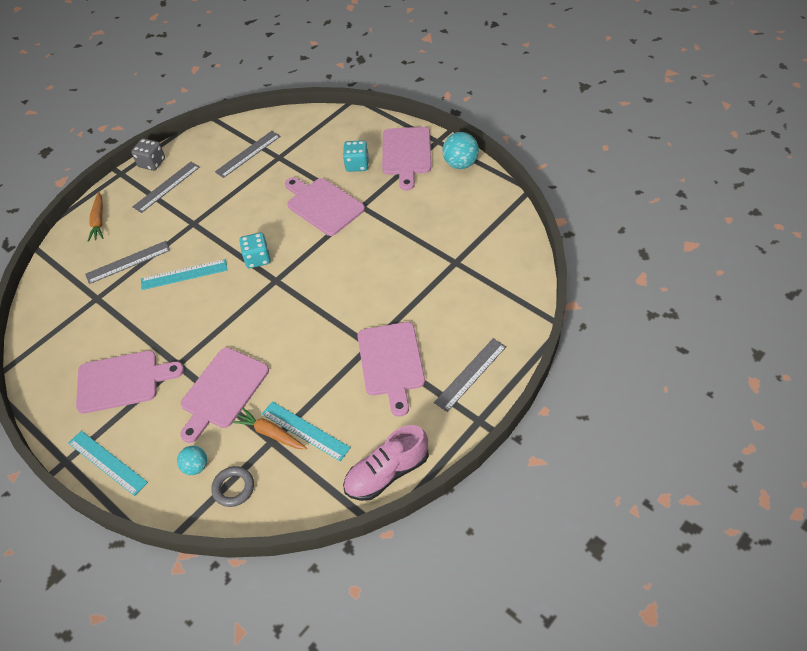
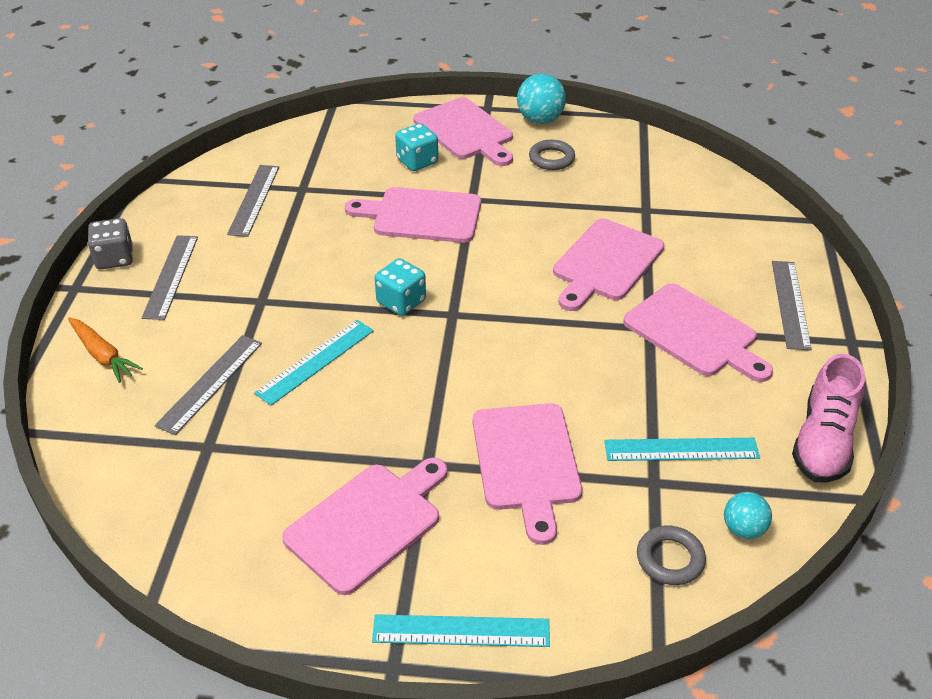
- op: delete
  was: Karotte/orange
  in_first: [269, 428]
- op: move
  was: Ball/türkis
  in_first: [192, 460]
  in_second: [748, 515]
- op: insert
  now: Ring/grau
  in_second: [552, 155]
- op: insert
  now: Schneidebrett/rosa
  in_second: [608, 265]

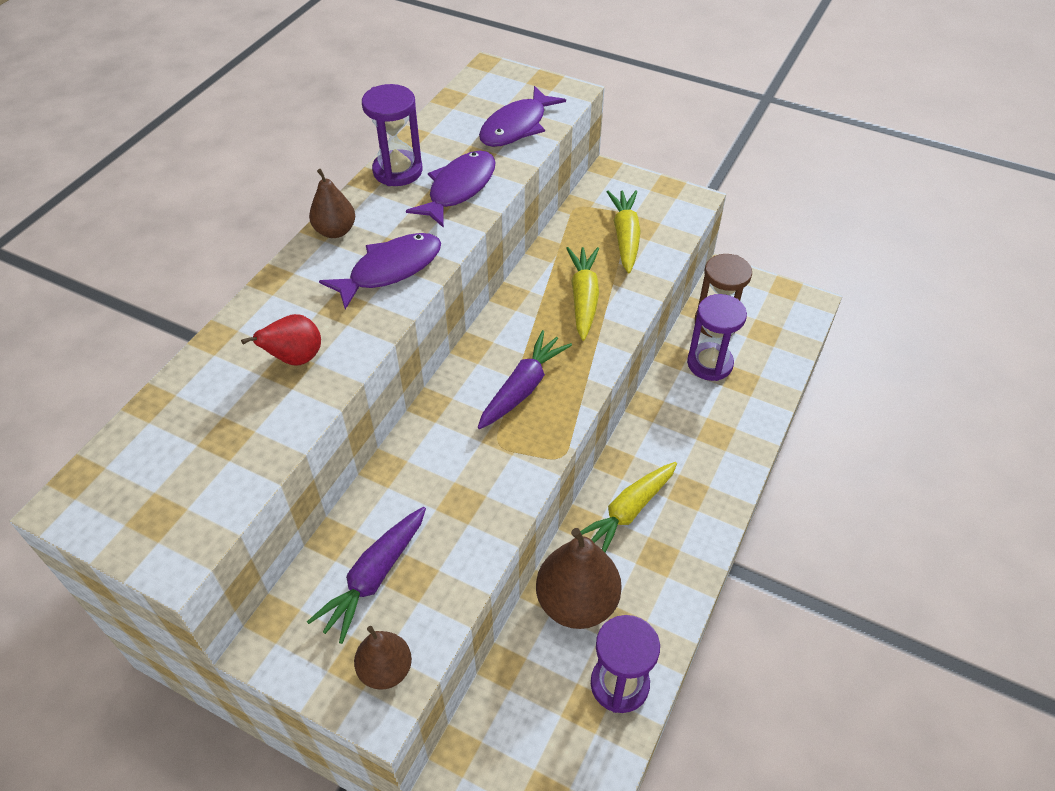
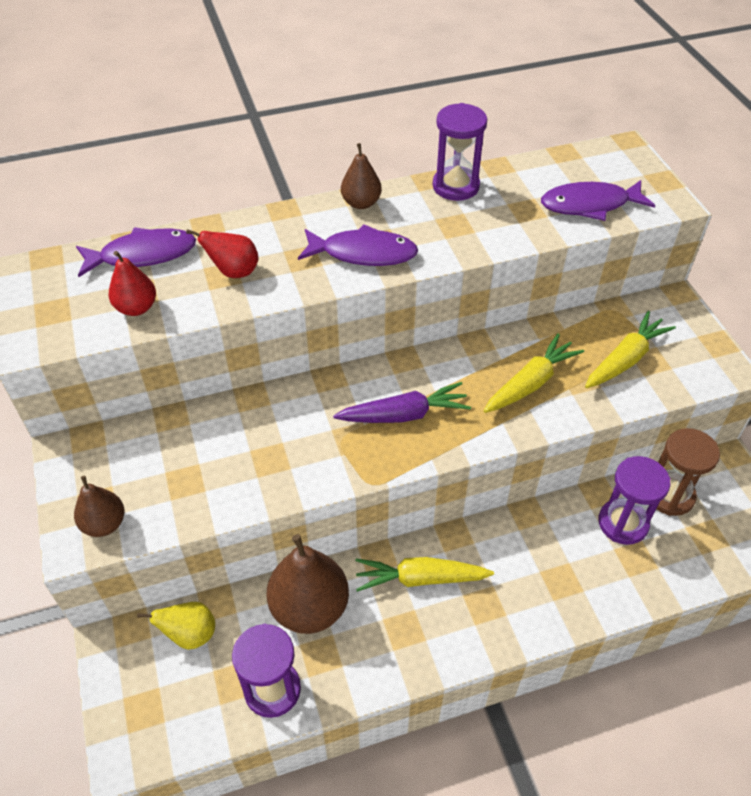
- op: move
  was: Fisch/lila
  in_first: [451, 189]
  in_second: [136, 252]
- op: delete
  was: Karotte/lila
  in_first: [366, 575]
- op: insert
  now: Birne/rot
  in_second: [132, 283]
- op: insert
  now: Birne/gelb
  in_second: [176, 626]

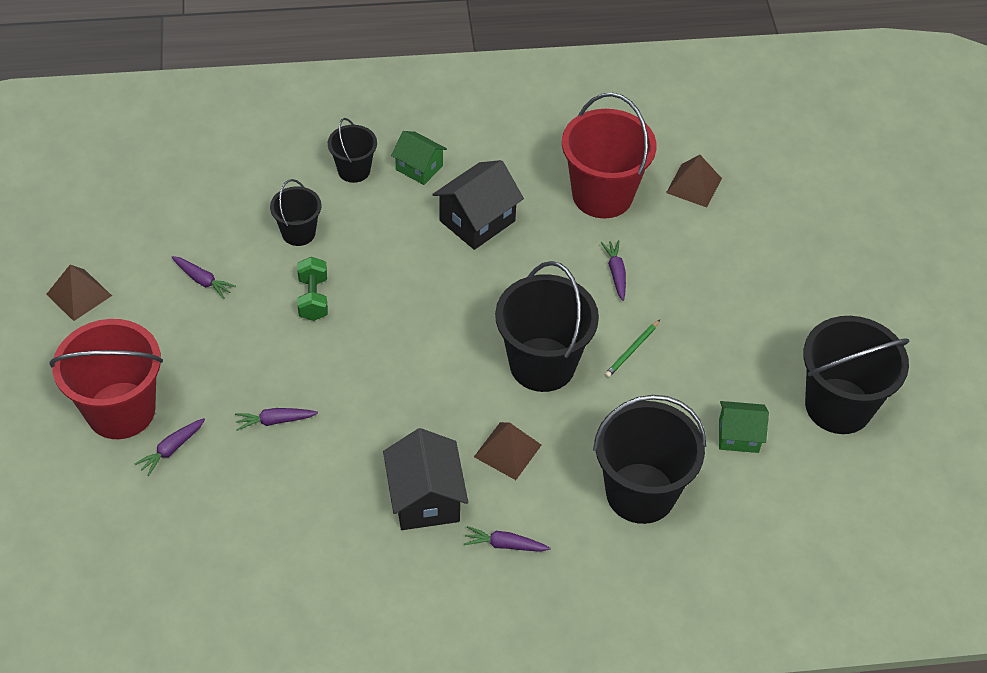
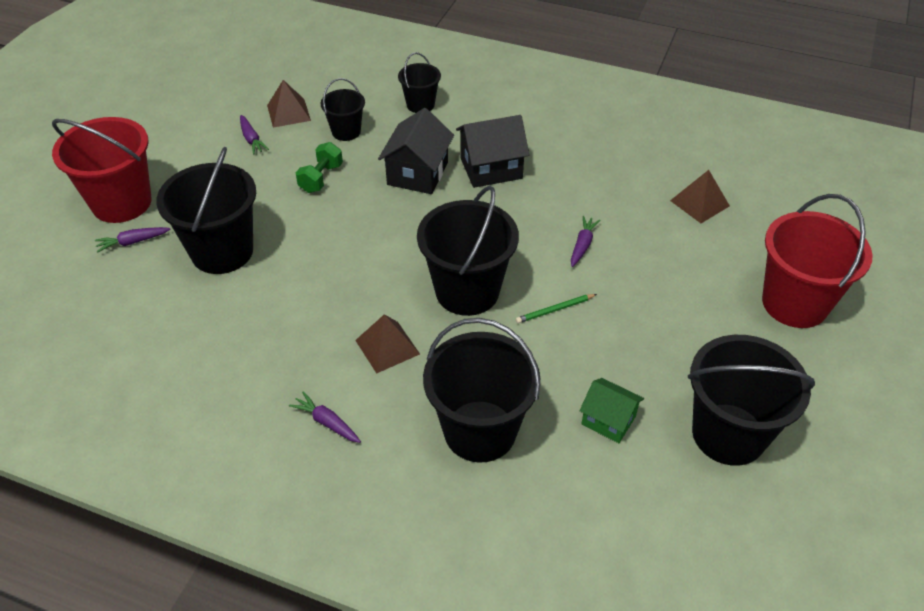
- op: move
  was: Eimer/rot
  in_first: [609, 155]
  in_second: [817, 261]
- op: delete
  was: Haus/grün
  in_first: [419, 158]
- op: move
  was: Pyramide/braun
  in_first: [79, 293]
  in_second: [289, 104]
- op: replace
  was: Karotte/lila
  now: Eimer/schwarz
  in_first: [276, 419]
  in_second: [206, 210]
- op: move
  was: Haus/schwarz
  in_first: [425, 479]
  in_second: [416, 151]

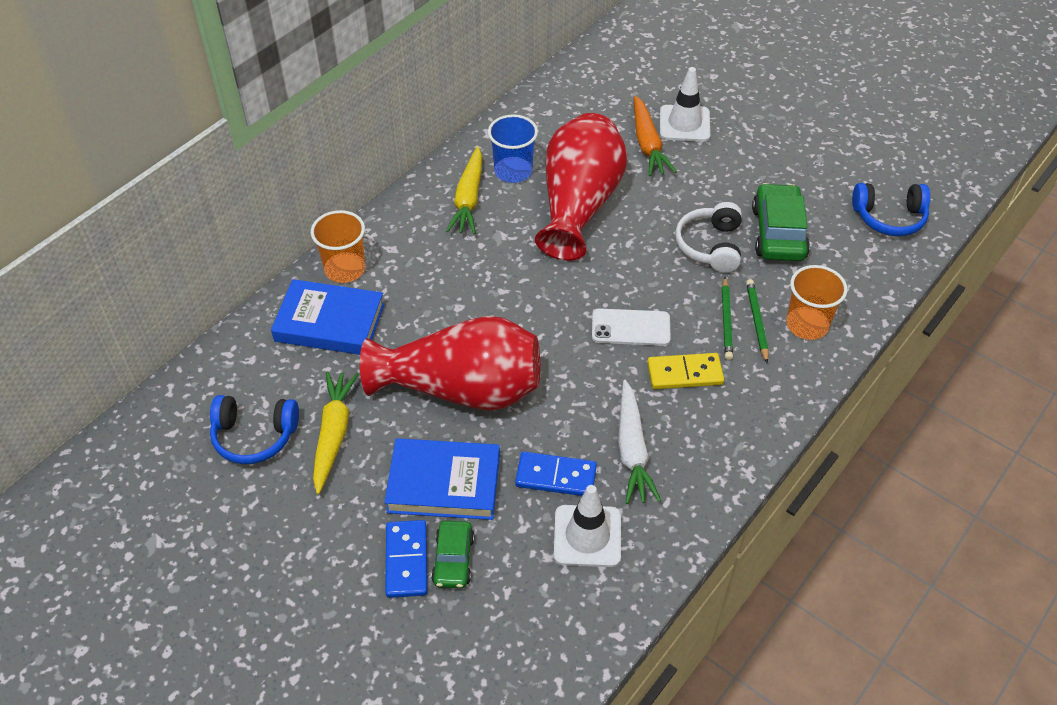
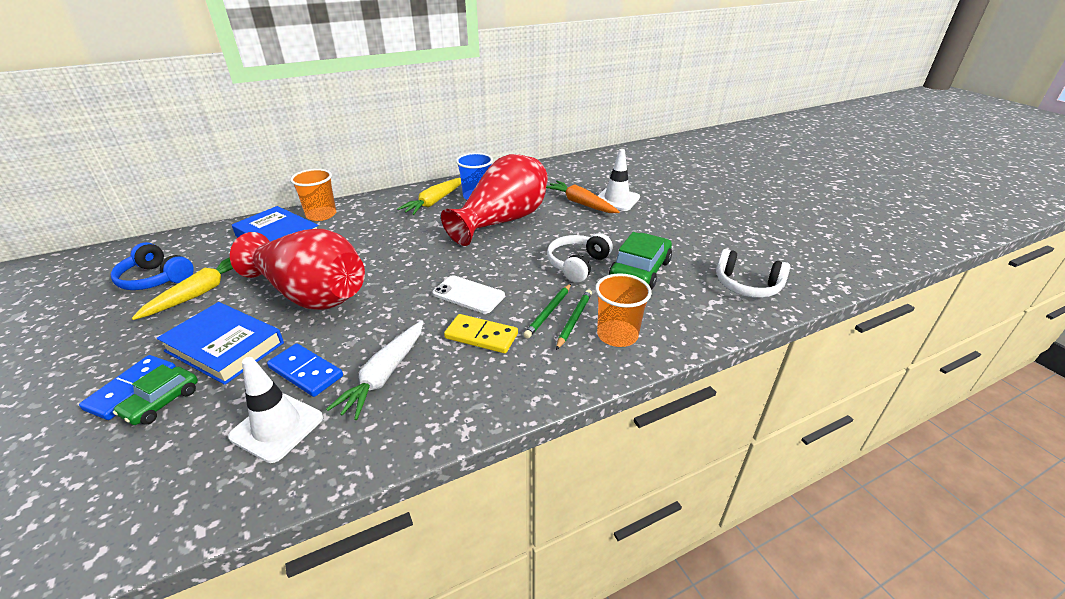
- op: rotate
  was: Karotte/orange
  in_first: [655, 135]
  in_second: [583, 197]
  clockwise: 120
- op: recolor
  was: Kopfhörer/blau
  now: Kopfhörer/weiß
  in_first: [891, 209]
  in_second: [753, 273]

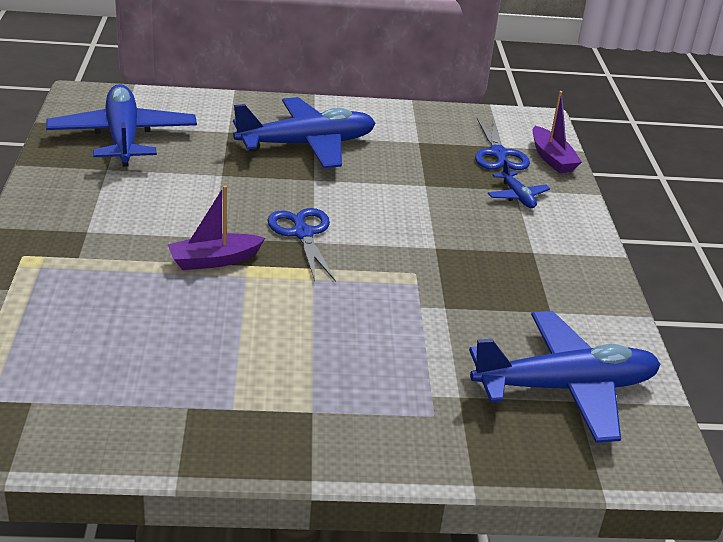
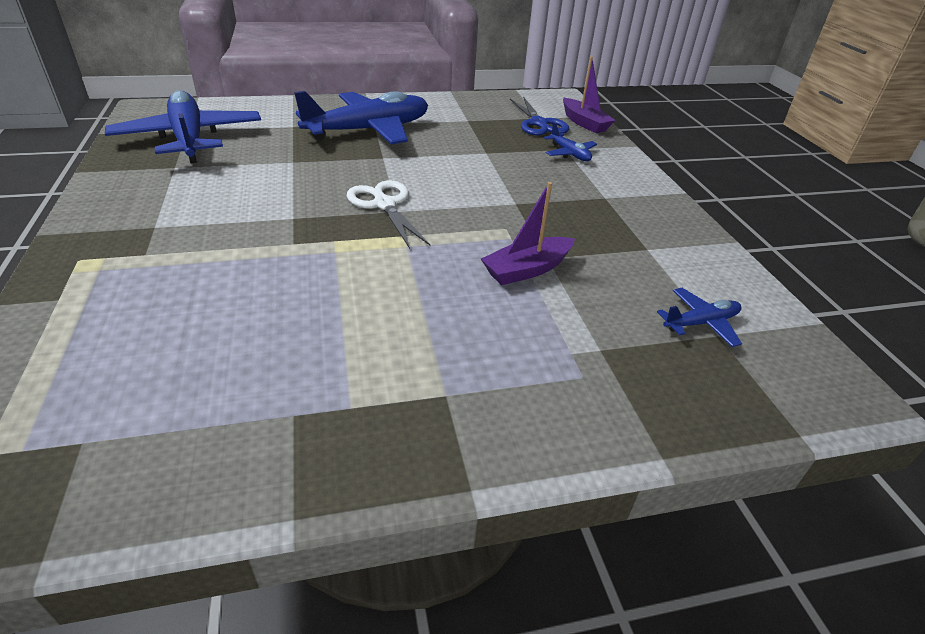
- op: move
  was: Boot/lila
  in_first: [216, 227]
  in_second: [528, 233]
- op: recolor
  was: Schere/blau
  now: Schere/weiß
  in_first: [301, 245]
  in_second: [389, 214]
- op: resize
  was: Flugzeug/blau
  in_first: [564, 377]
  in_second: [699, 317]
  ratio: 0.44

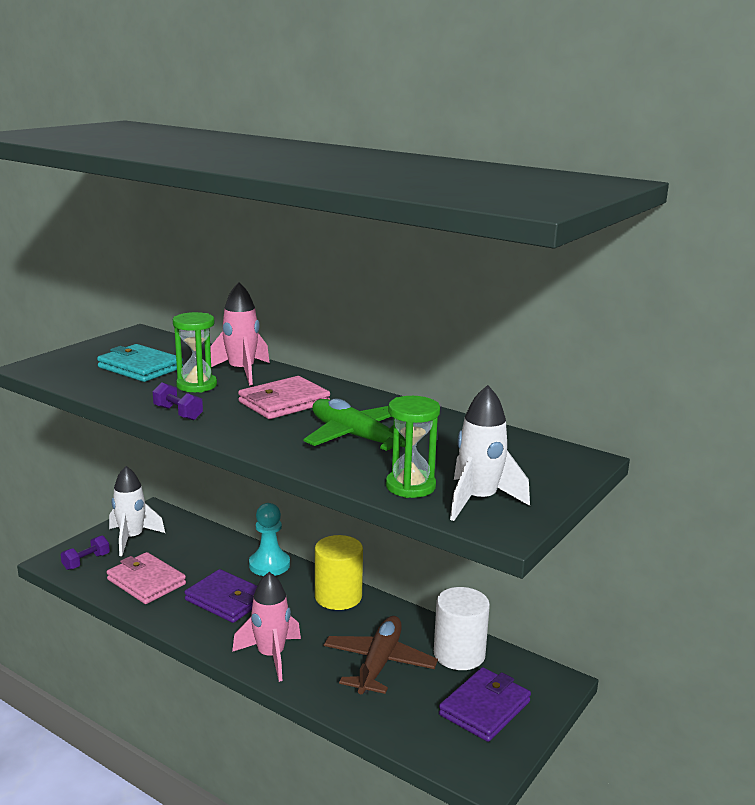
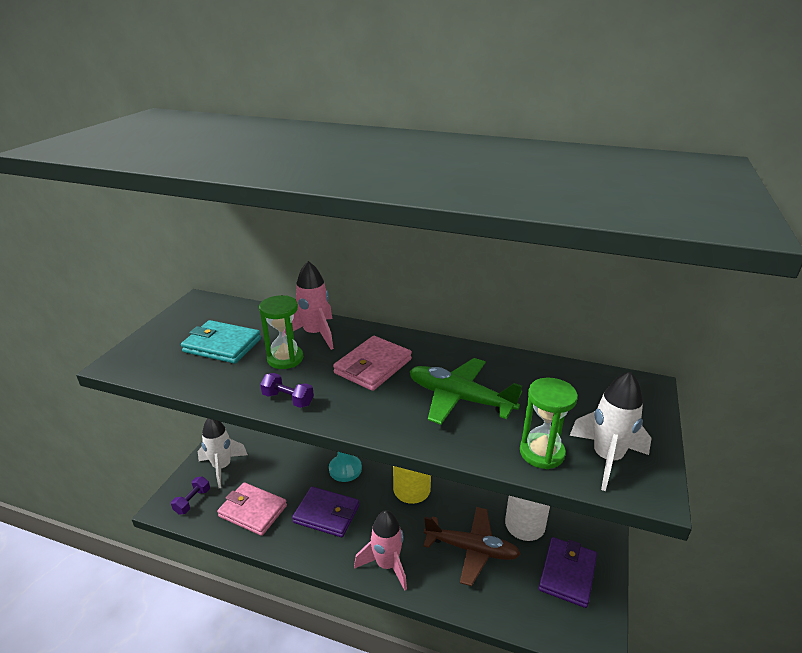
- op: rotate
  was: Flugzeug/braun
  in_first: [381, 655]
  in_second: [472, 546]
  clockwise: 105

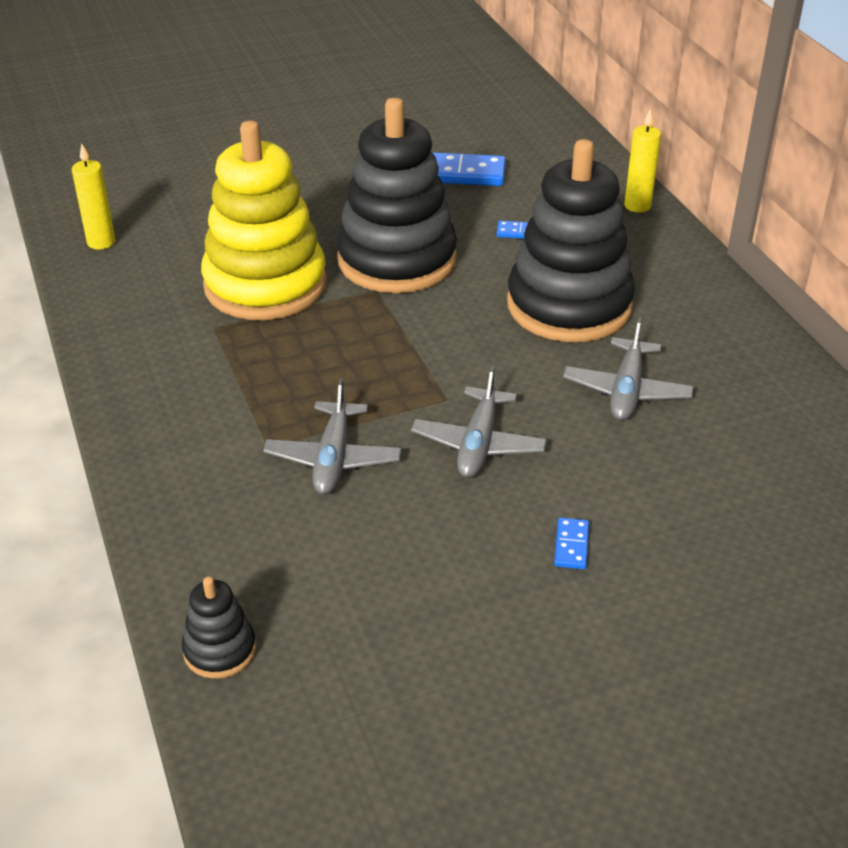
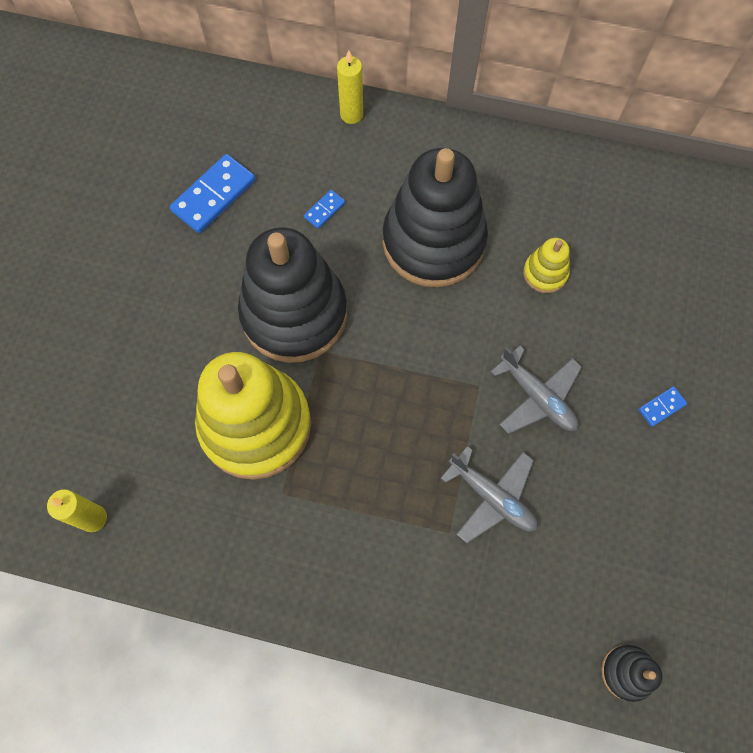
- op: replace
  was: Flugzeug/grau
  now: Stapelspielzeug/gelb
  in_first: [628, 369]
  in_second: [546, 265]
- op: rotate
  was: Dominostein/blau
  in_first: [571, 543]
  in_second: [663, 407]
  clockwise: -75

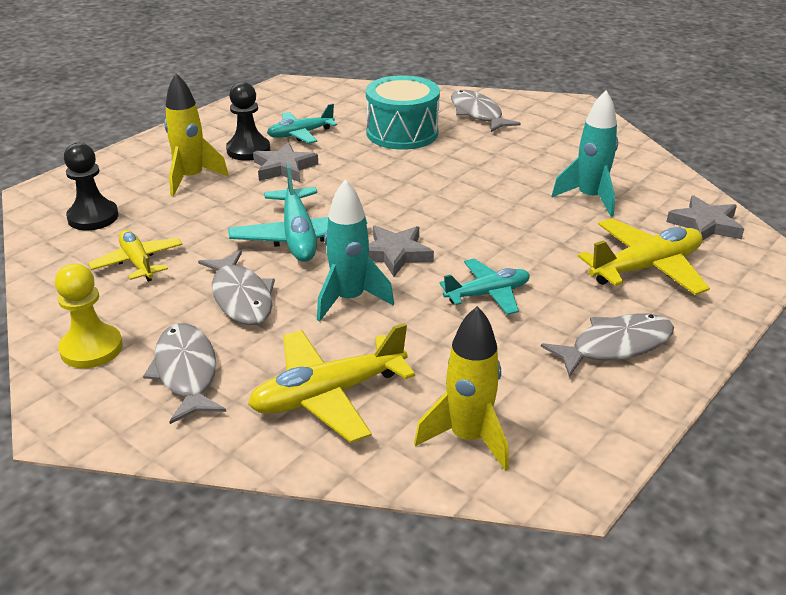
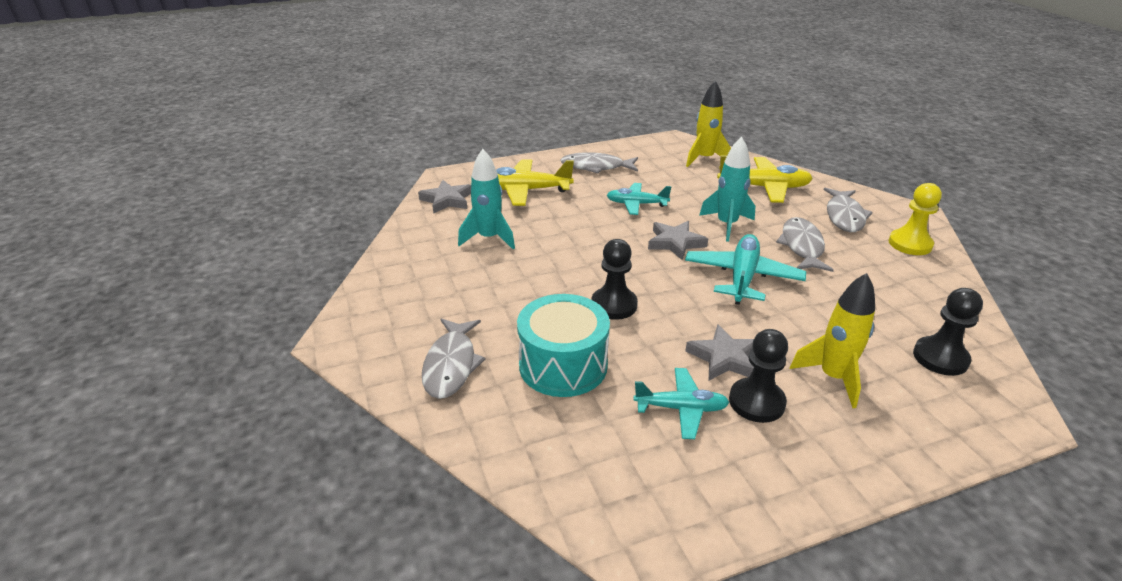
- op: delete
  was: Flugzeug/gelb
  in_first: [135, 256]
- op: insert
  now: Bauer/schwarz
  in_second: [614, 279]

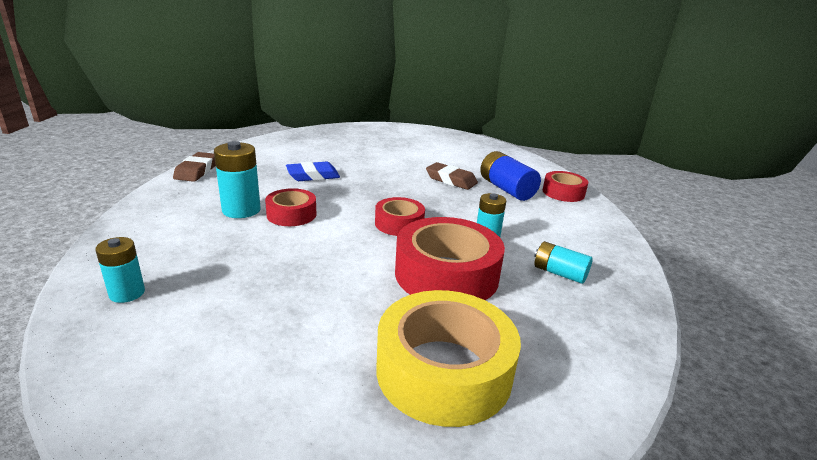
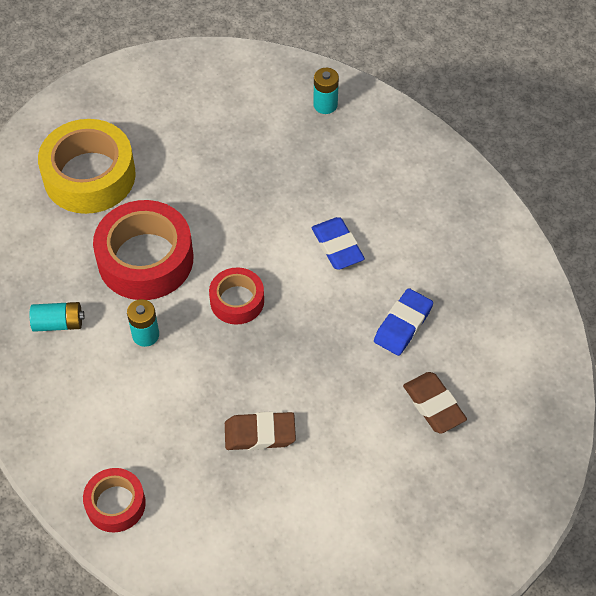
- op: delete
  was: Batterie/türkis
  in_first: [237, 179]
- op: delete
  was: Batterie/blau
  in_first: [510, 176]
- op: move
  was: Radiergummi/braun
  in_first: [194, 167]
  in_second: [435, 403]
- op: replace
  was: Klebeband/rot
  now: Radiergummi/blau
  in_first: [291, 207]
  in_second: [338, 243]

